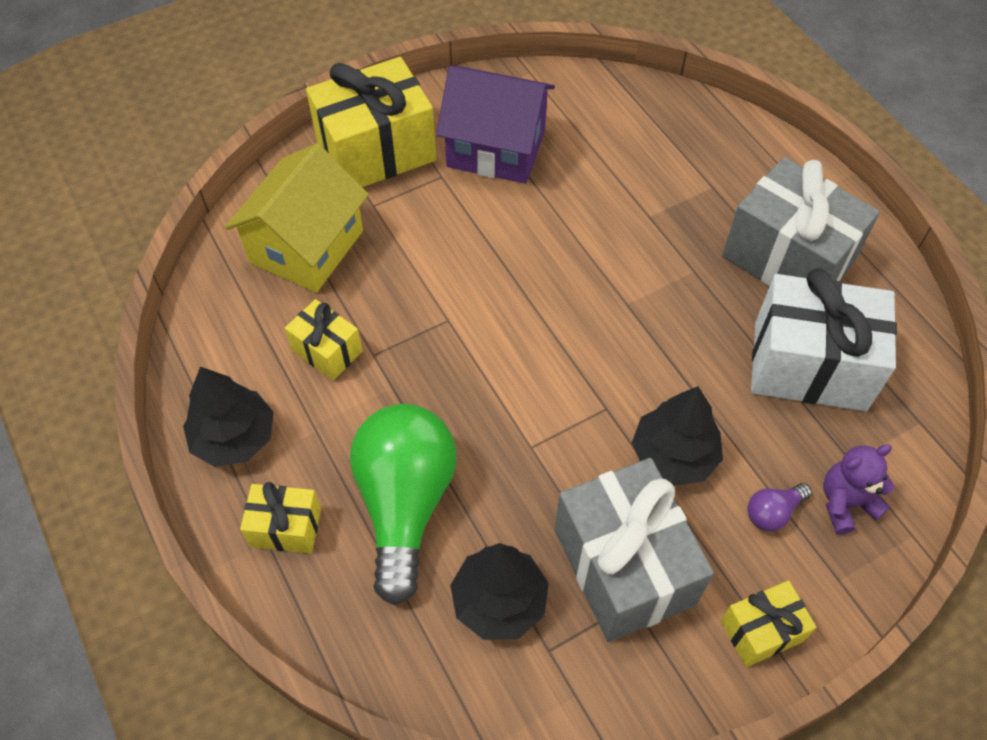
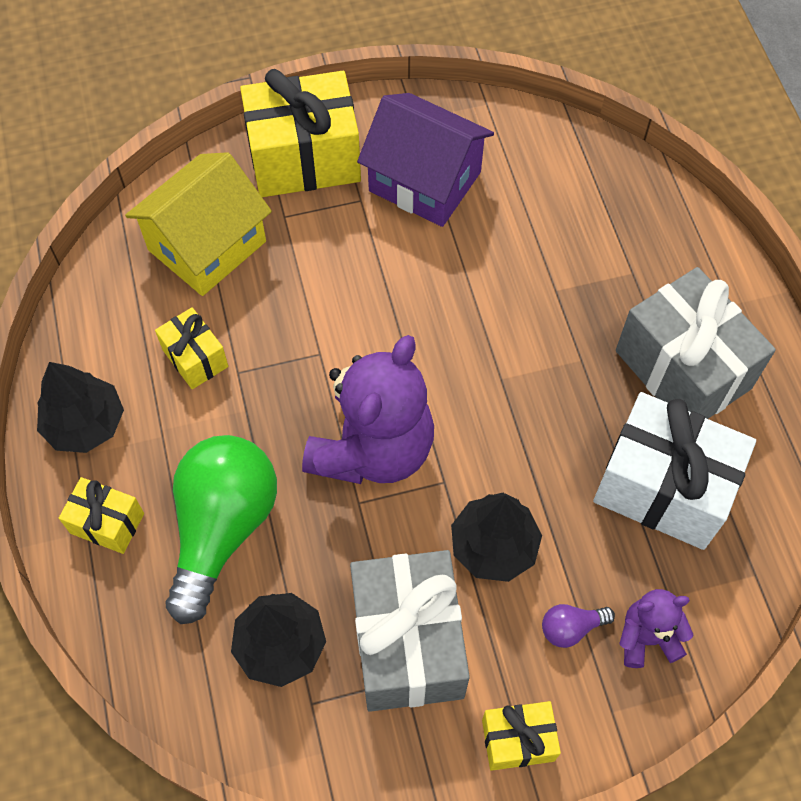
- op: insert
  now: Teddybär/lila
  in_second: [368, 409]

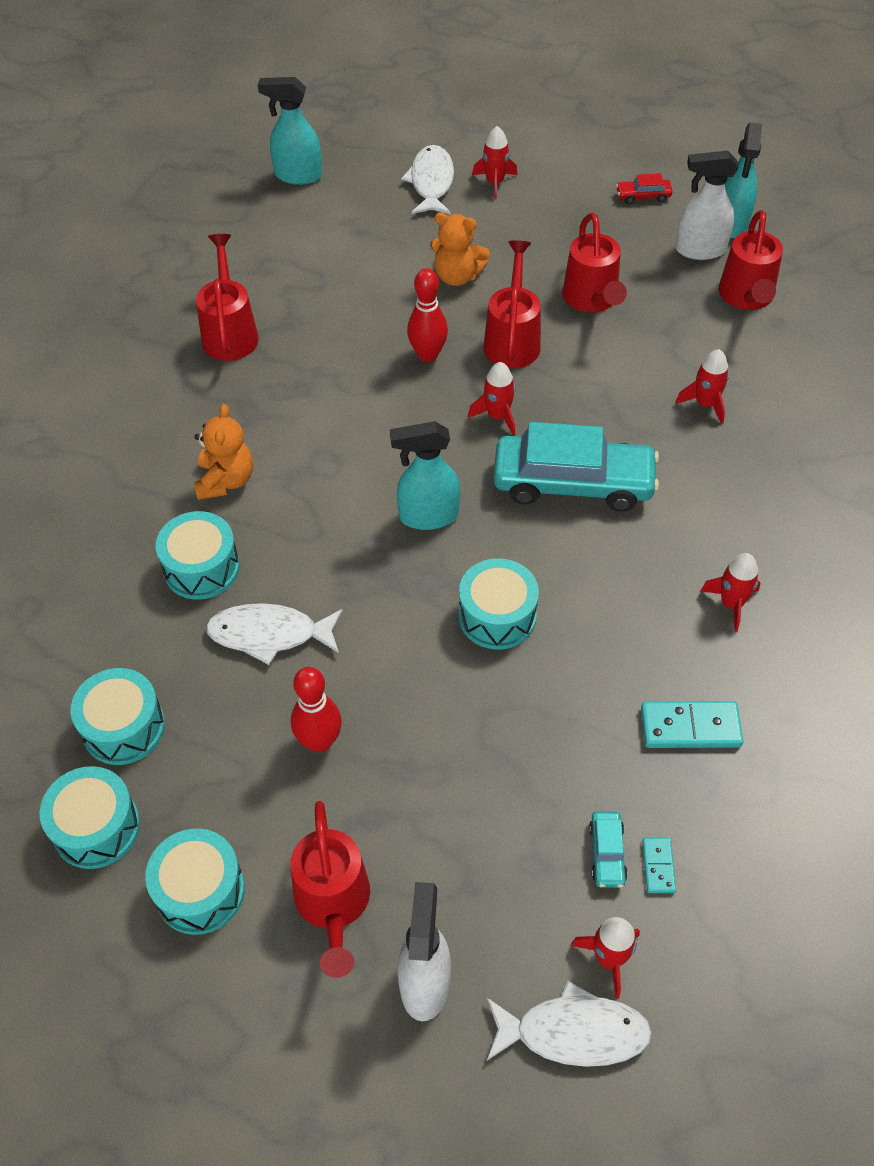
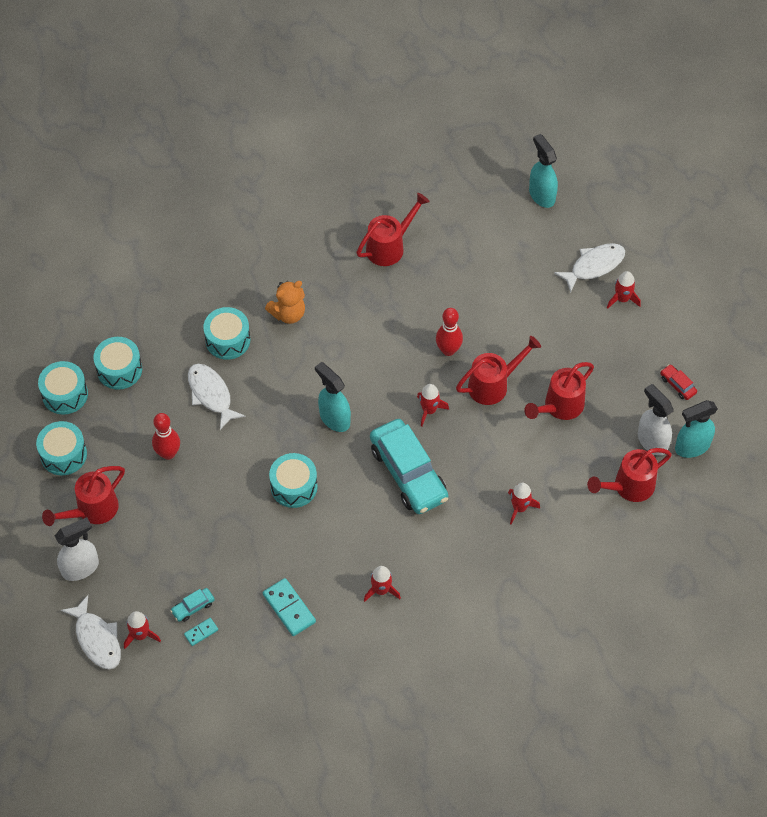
- op: delete
  was: Teddybär/orange
  in_first: [460, 249]

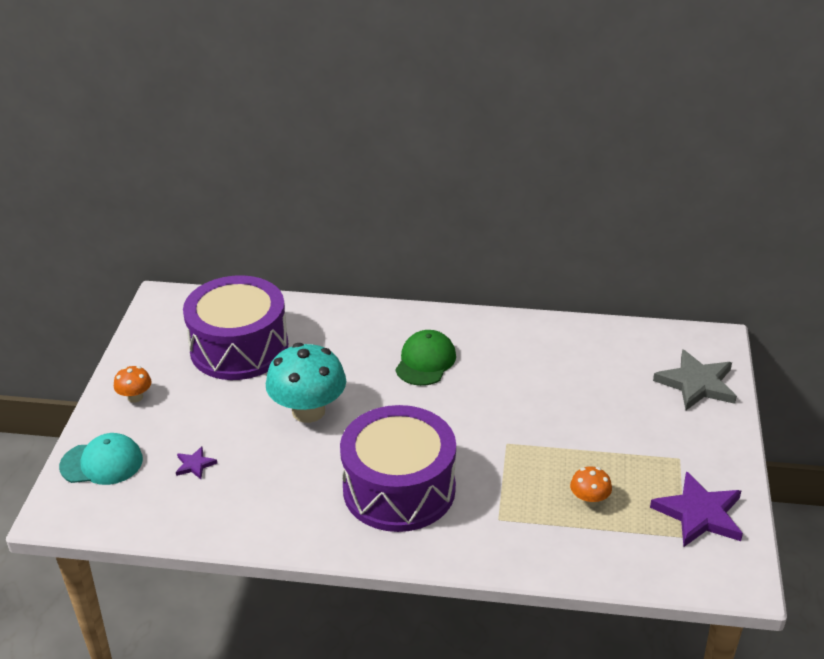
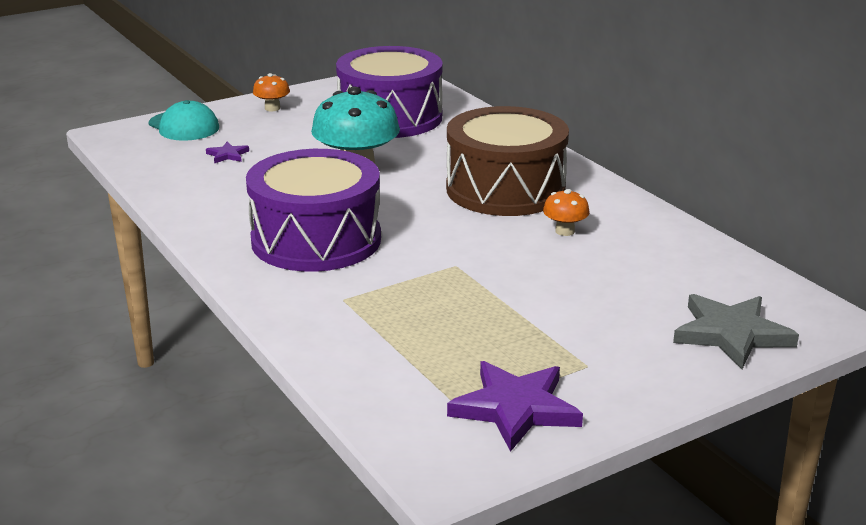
- op: replace
  was: Kappe/grün
  now: Trommel/braun
  in_first: [425, 358]
  in_second: [507, 161]
- op: move
  was: Pilz/orange
  in_first: [591, 486]
  in_second: [566, 212]

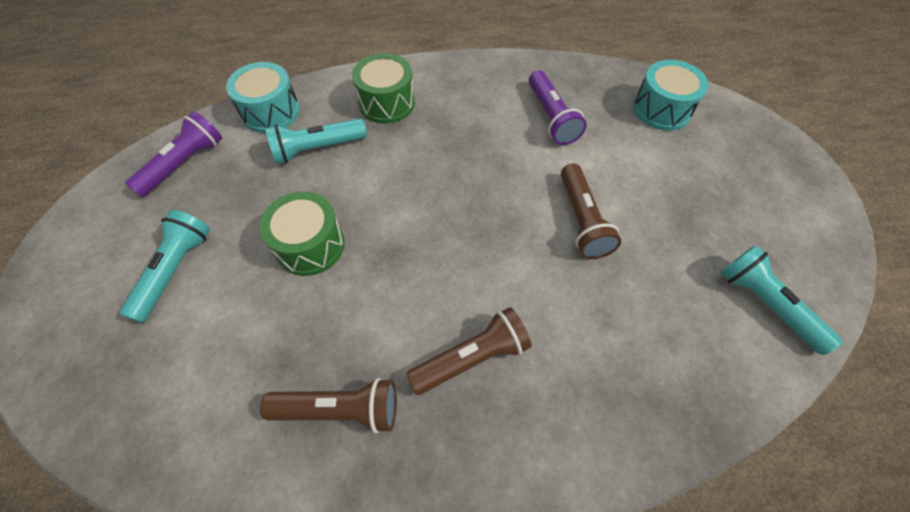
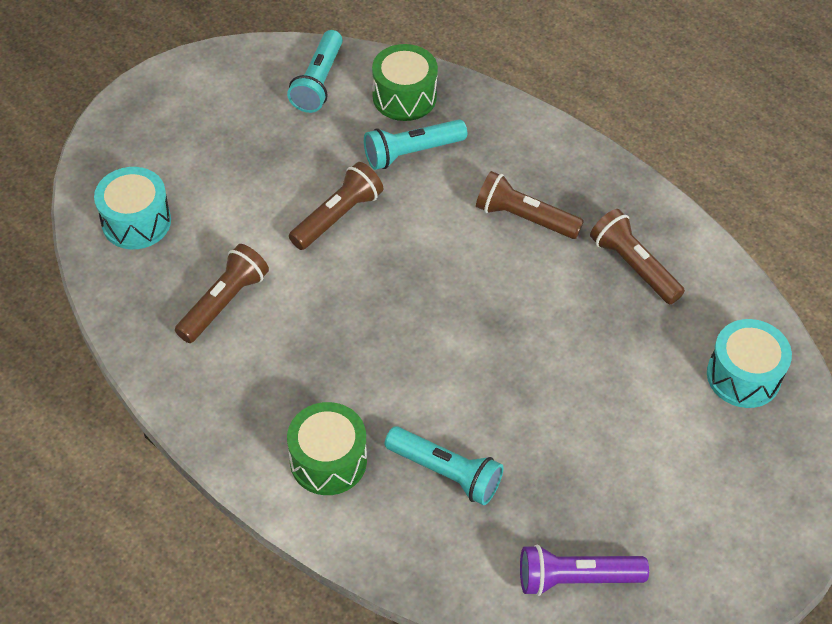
- op: move
  was: Trommel/türkis
  in_first: [263, 97]
  in_second: [749, 363]
- op: recolor
  was: Taschenlampe/lila
  now: Taschenlampe/braun
  in_first: [558, 107]
  in_second: [222, 293]
- op: move
  was: Trommel/grün
  in_first: [302, 234]
  in_second: [405, 82]
- op: move
  was: Taschenlampe/türkis
  in_first: [164, 266]
  in_second: [415, 144]

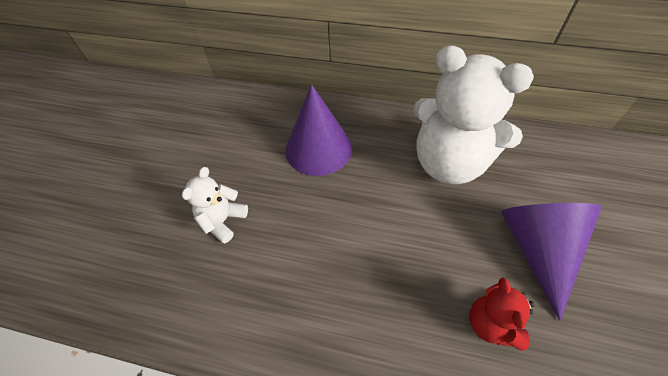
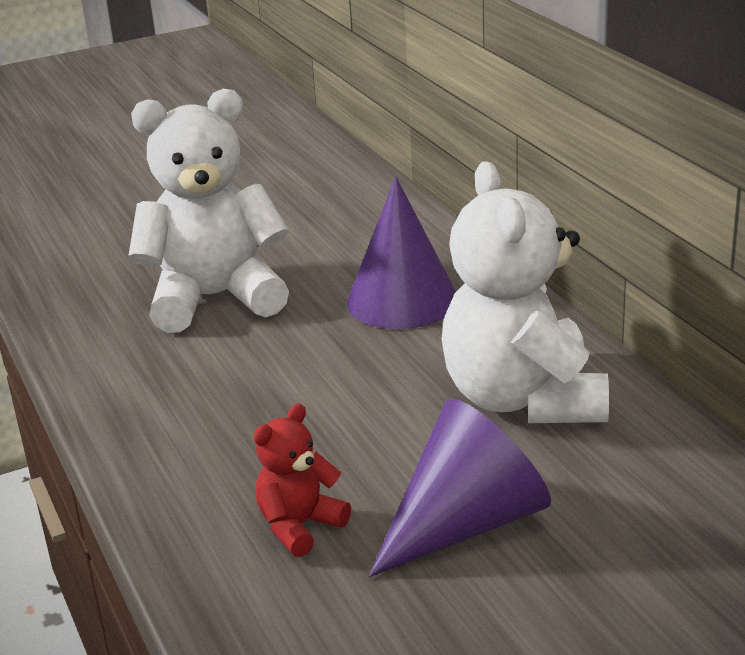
- op: resize
  was: Teddybär/weiß
  in_first: [215, 205]
  in_second: [208, 211]
  ratio: 2.11

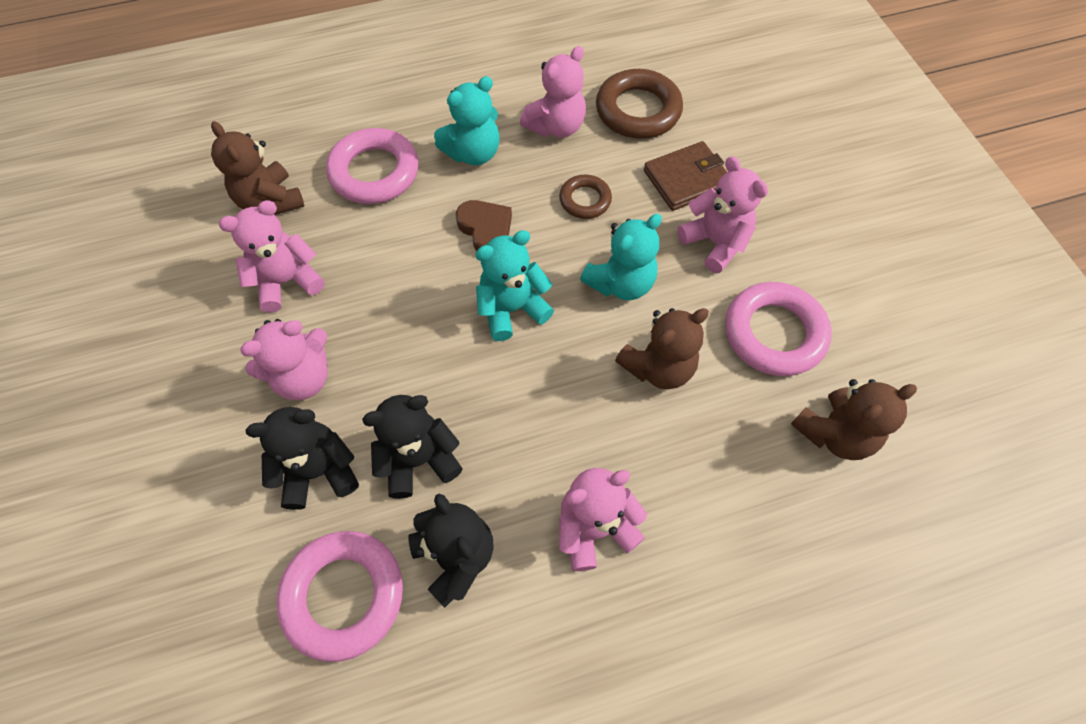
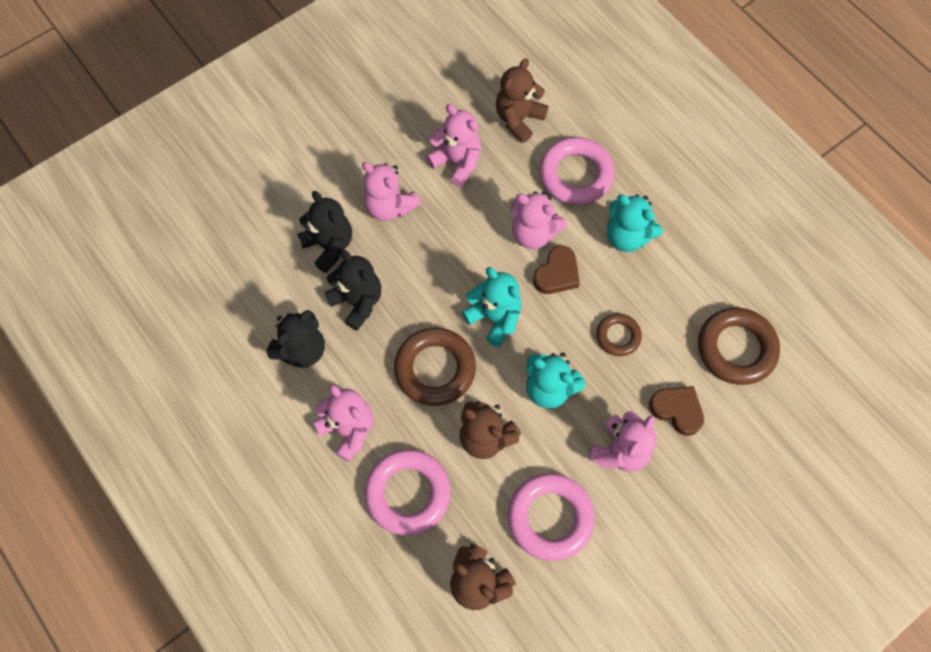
- op: move
  was: Teddybär/rosa
  in_first: [553, 92]
  in_second: [539, 220]
- op: replace
  was: Geldbörse/braun
  now: Herz/braun
  in_first: [685, 176]
  in_second: [676, 411]
- op: move
  was: Ring/rosa
  in_first: [339, 596]
  in_second: [407, 492]
- op: insert
  now: Ring/braun
  in_second: [435, 367]

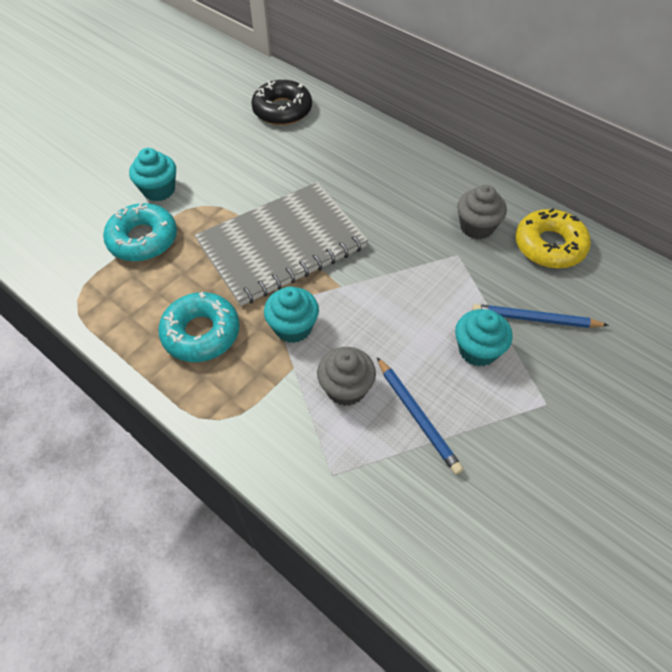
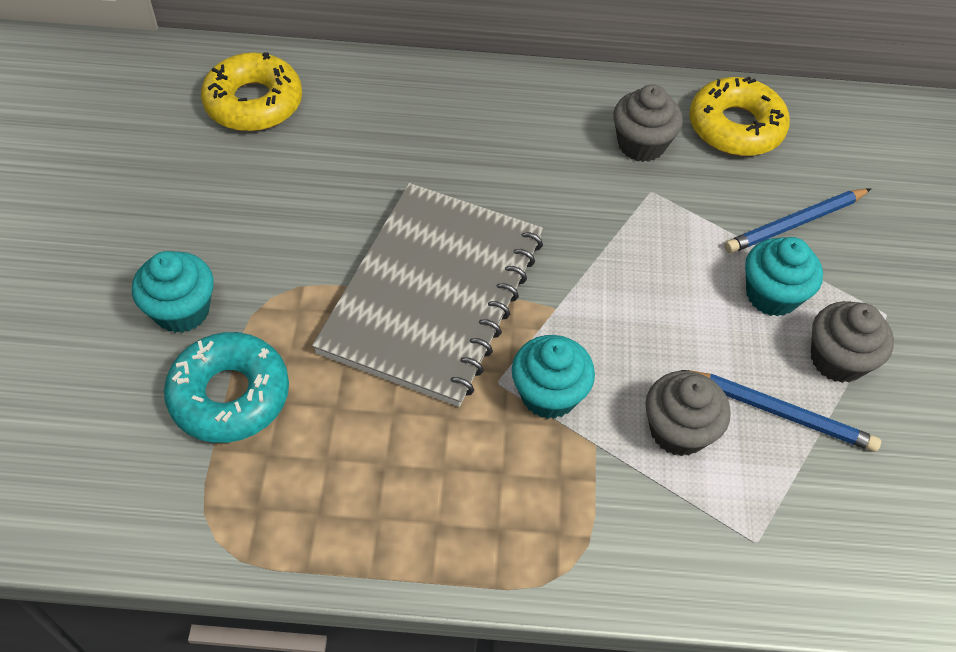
- op: recolor
  was: Donut/schwarz
  now: Donut/gelb
  in_first: [281, 102]
  in_second: [251, 91]
- op: delete
  was: Donut/türkis
  in_first: [199, 327]
- op: insert
  now: Muffin/grau
  in_second: [852, 342]

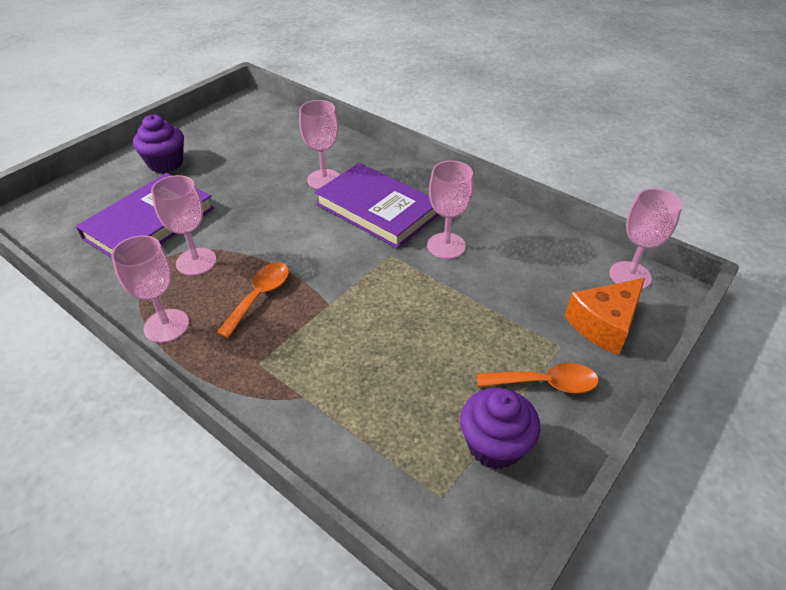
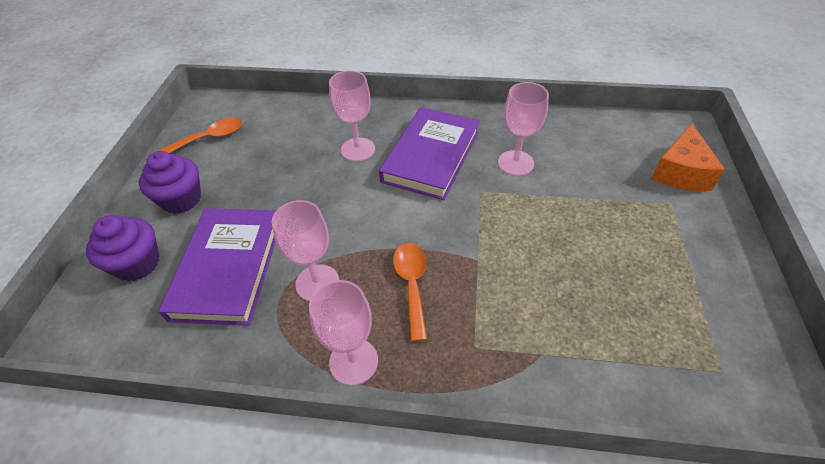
- op: rotate
  was: Buch/lila
  in_first: [377, 206]
  in_second: [429, 153]
  clockwise: -75
- op: delete
  was: Kelch/rosa
  in_first: [645, 238]
- op: move
  was: Löffel/orange
  in_first: [538, 378]
  in_second: [200, 135]
- op: move
  was: Muffin/lila
  in_first: [500, 428]
  in_second: [123, 248]

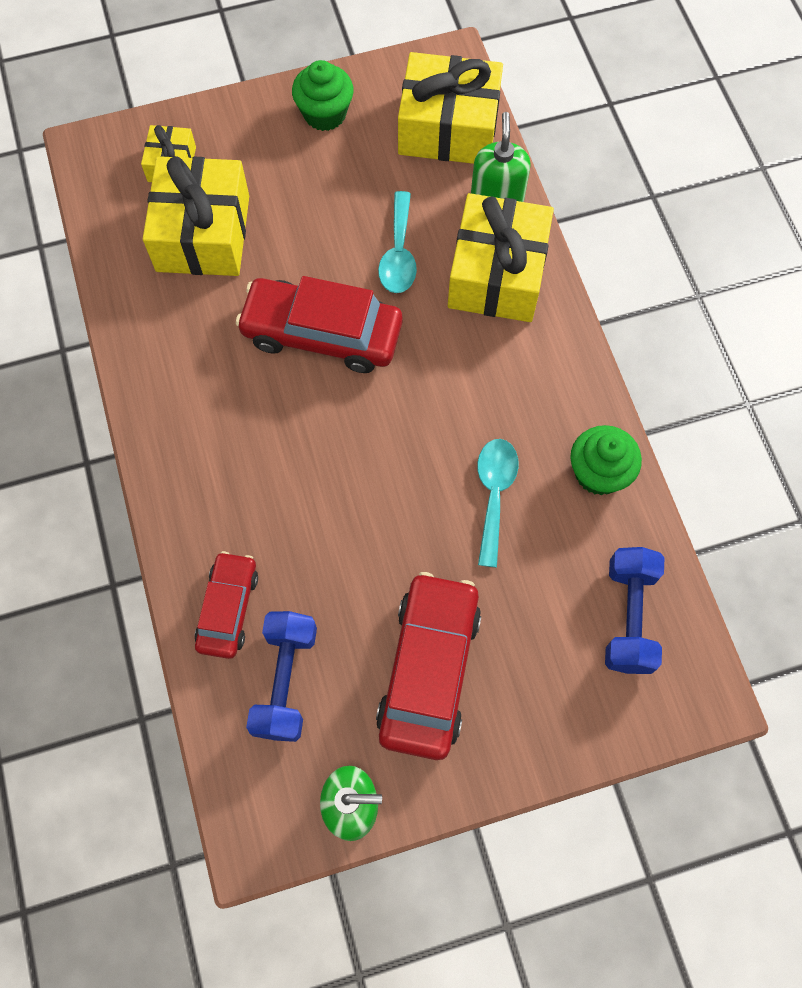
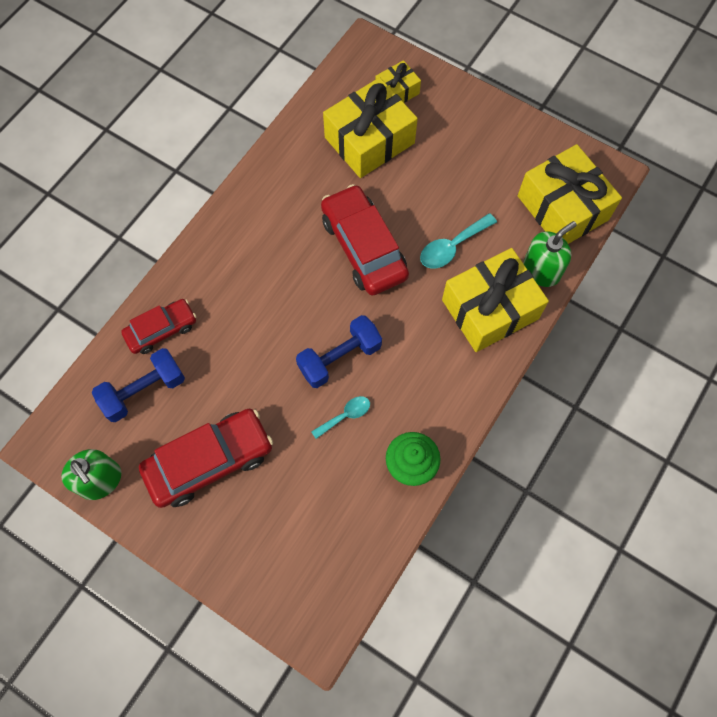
- op: delete
  was: Muffin/grün
  in_first: [322, 95]
- op: resize
  was: Löffel/türkis
  in_first: [498, 503]
  in_second: [340, 417]
  ratio: 0.66
- op: move
  was: Hantel/blau
  in_first: [634, 610]
  in_second: [339, 351]

